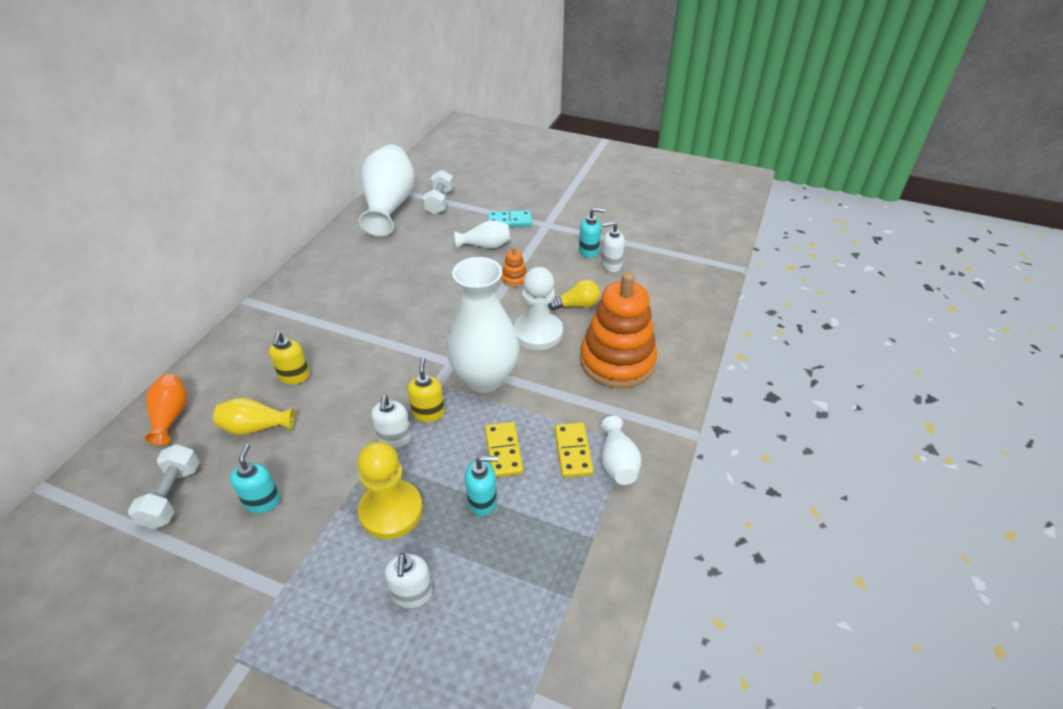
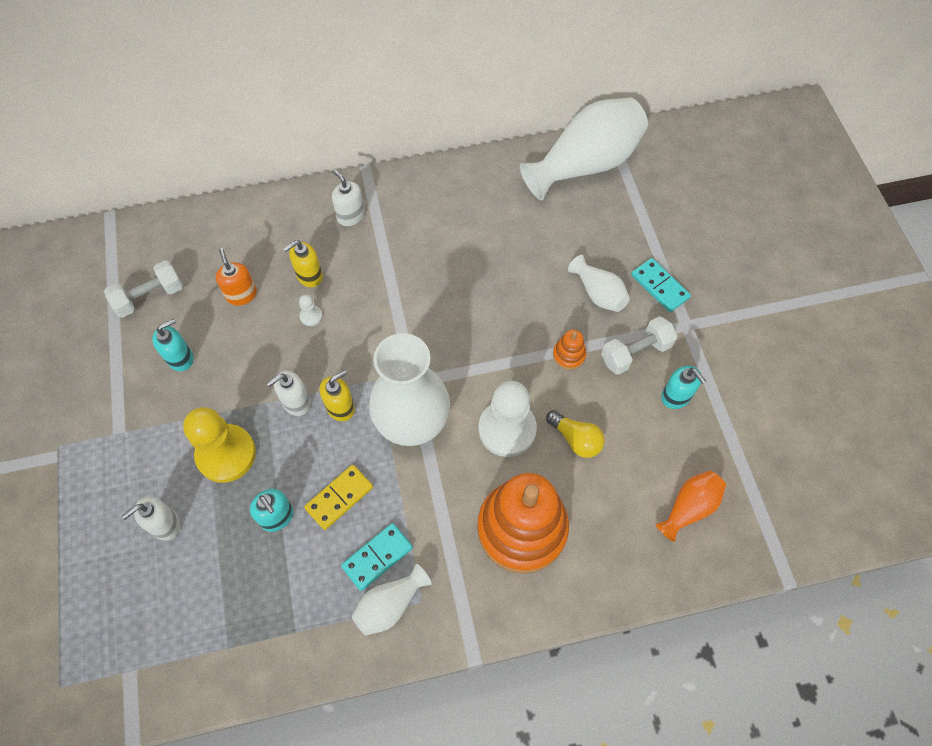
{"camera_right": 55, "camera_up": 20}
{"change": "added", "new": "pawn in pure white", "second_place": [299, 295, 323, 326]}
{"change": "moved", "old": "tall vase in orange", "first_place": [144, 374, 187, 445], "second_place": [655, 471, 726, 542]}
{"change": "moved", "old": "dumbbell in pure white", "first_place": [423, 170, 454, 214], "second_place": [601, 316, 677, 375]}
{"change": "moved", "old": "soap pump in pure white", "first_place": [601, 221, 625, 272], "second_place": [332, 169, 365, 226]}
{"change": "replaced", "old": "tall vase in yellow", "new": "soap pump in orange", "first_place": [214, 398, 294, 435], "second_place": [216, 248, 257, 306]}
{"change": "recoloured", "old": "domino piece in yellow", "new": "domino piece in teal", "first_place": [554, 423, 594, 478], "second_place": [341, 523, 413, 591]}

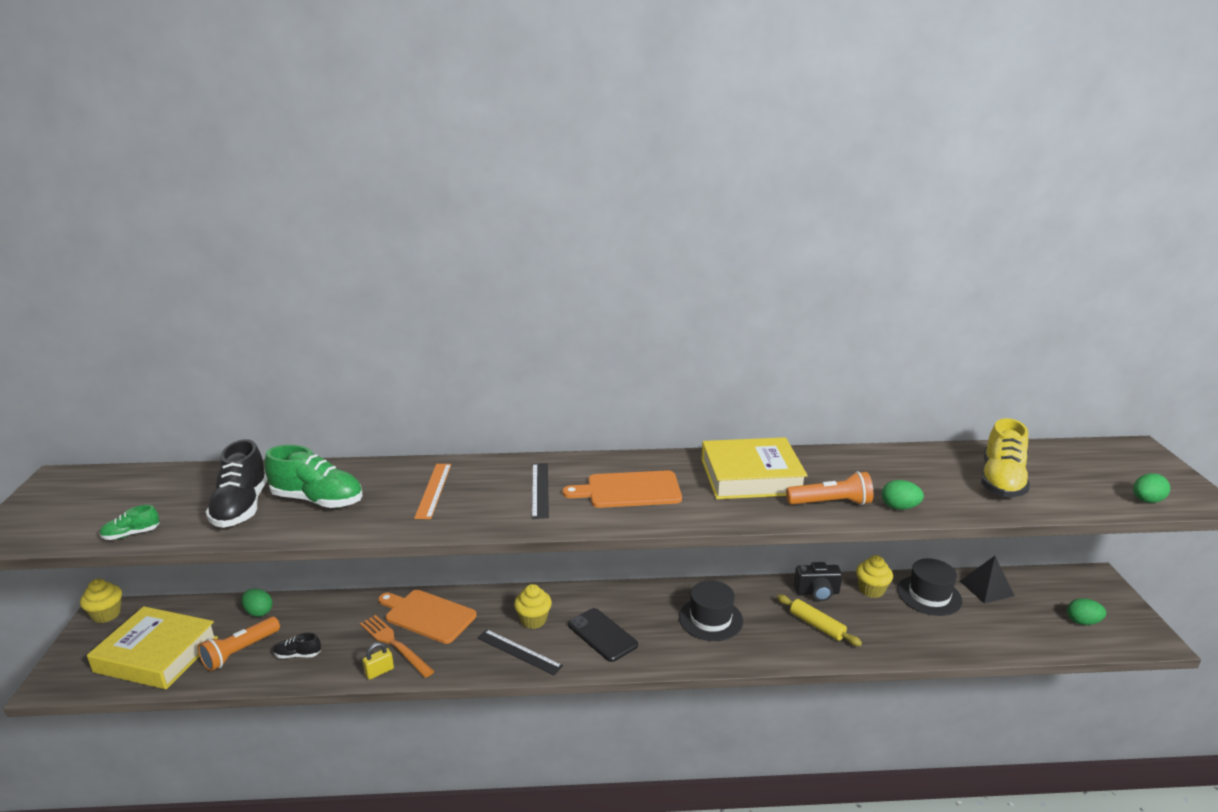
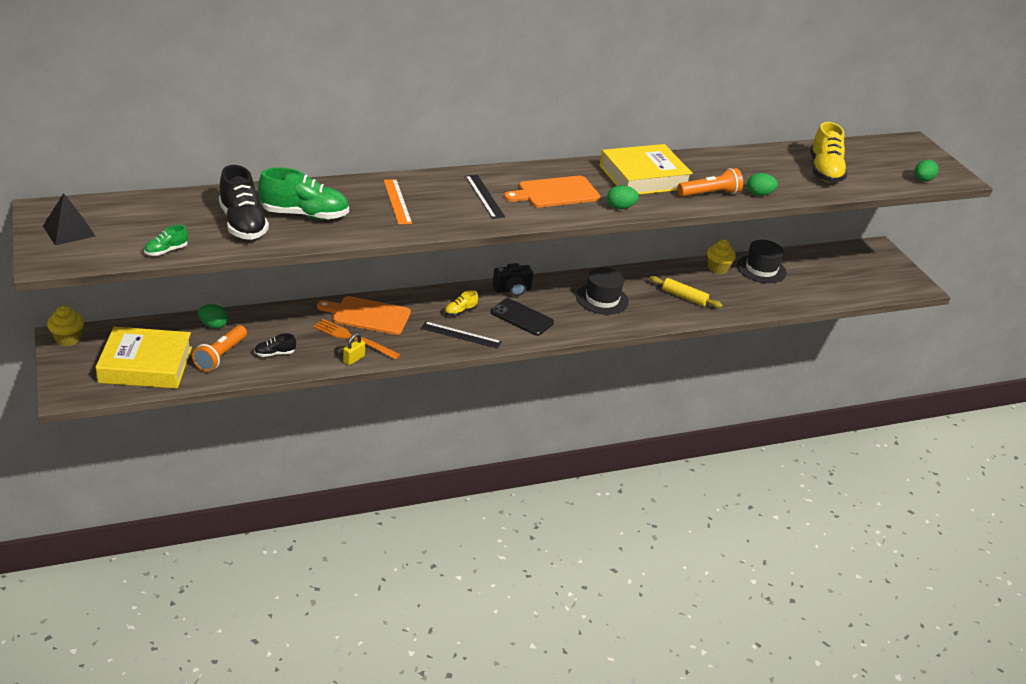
{"camera_right": -20, "camera_up": 10}
{"change": "moved", "old": "photo camera in ebony", "first_place": [794, 562, 842, 601], "second_place": [492, 263, 533, 296]}
{"change": "moved", "old": "solid pyramid in ebony", "first_place": [960, 556, 1015, 604], "second_place": [43, 193, 95, 245]}
{"change": "moved", "old": "egg in emerald", "first_place": [1067, 598, 1106, 625], "second_place": [607, 185, 639, 209]}
{"change": "replaced", "old": "fairy cake in yellow", "new": "shoe in yellow", "first_place": [514, 584, 552, 629], "second_place": [444, 290, 478, 316]}

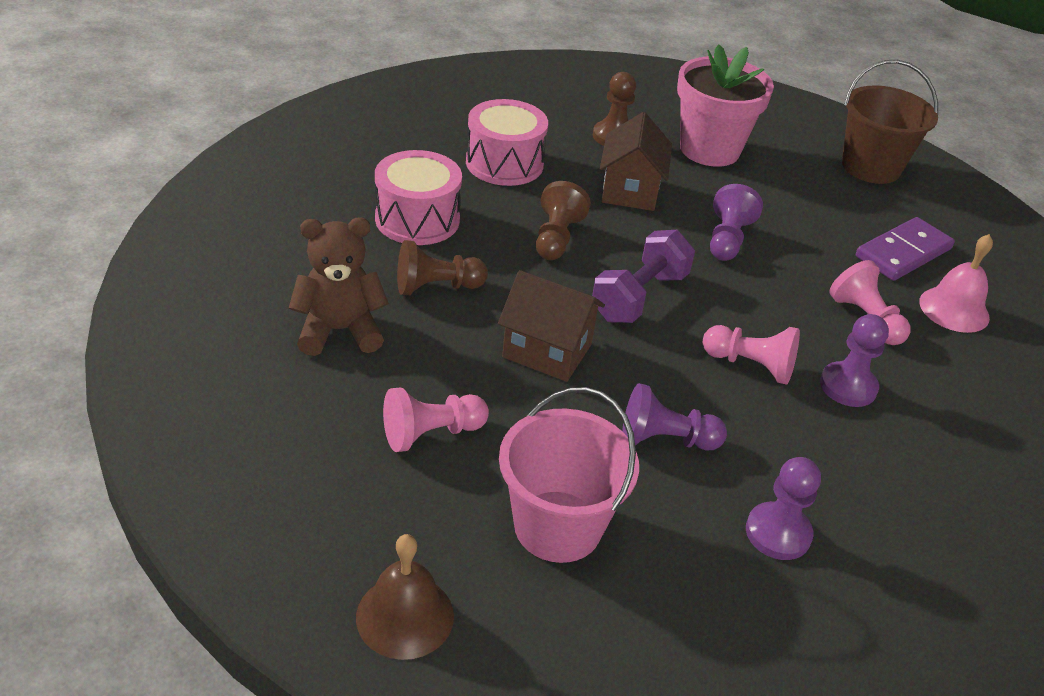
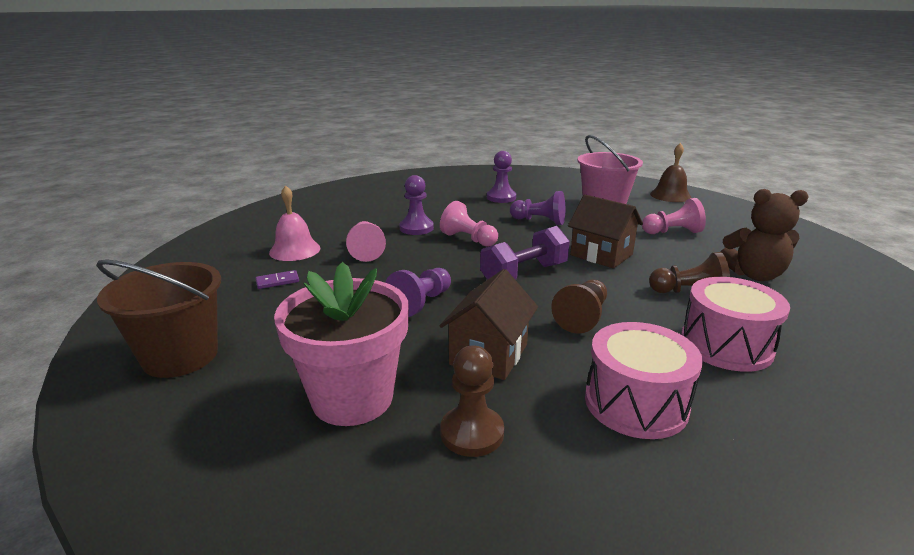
{"camera_right": -160, "camera_up": -15}
{"change": "resized", "old": "domino piece in purple", "first_place": [856, 217, 955, 281], "second_place": [256, 270, 299, 289], "factor": 0.47}

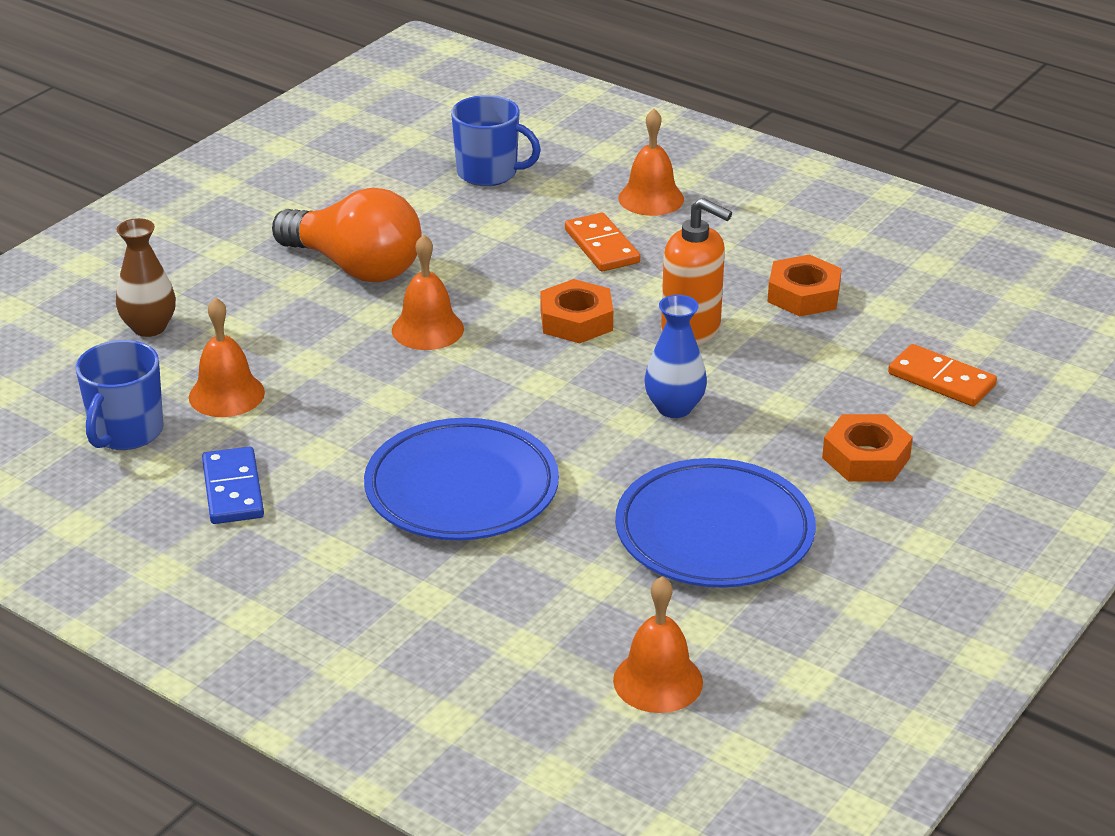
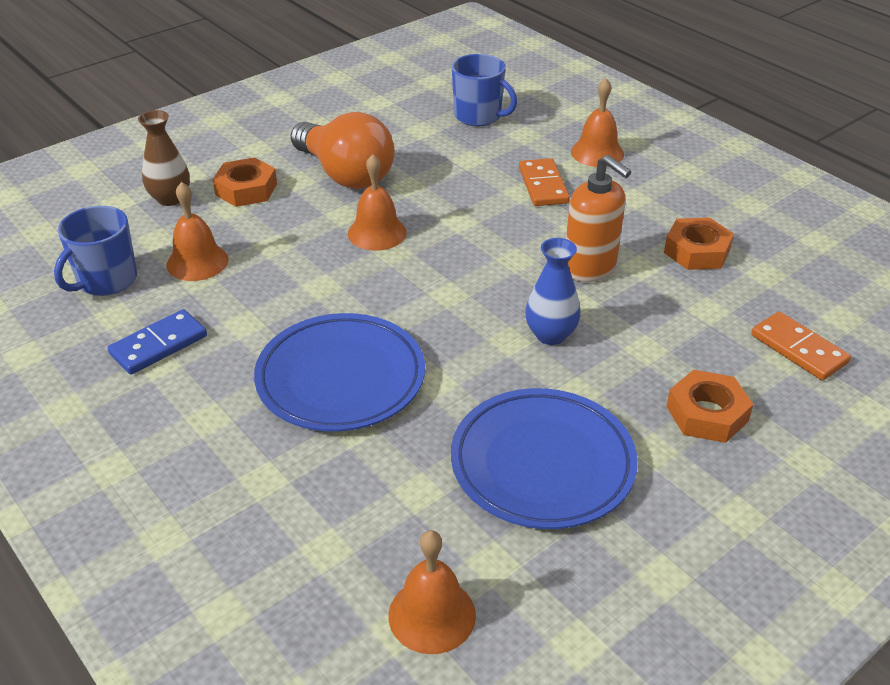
{"camera_right": 15, "camera_up": 5}
{"change": "moved", "old": "hex nut in orange", "first_place": [540, 279, 613, 343], "second_place": [213, 157, 277, 207]}
{"change": "turned", "old": "domino piece in cobalt", "first_place": [202, 447, 264, 524], "second_place": [108, 309, 207, 375], "degrees": 45}

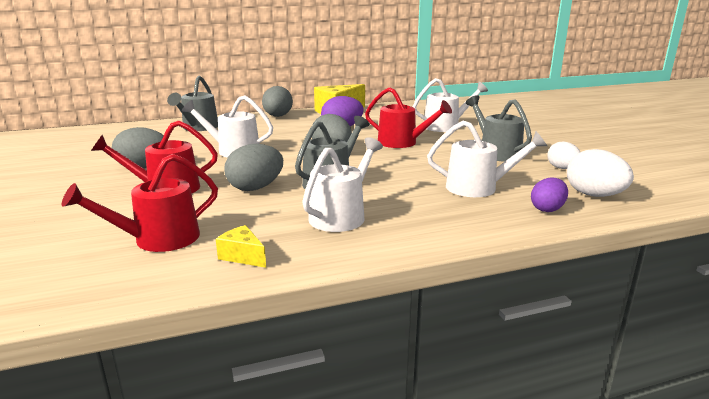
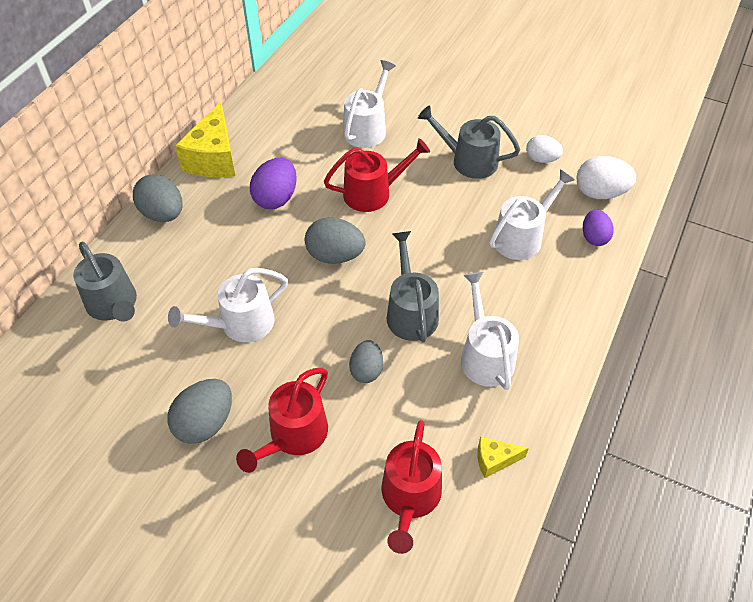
{"camera_right": -45, "camera_up": 30}
{"change": "resized", "old": "egg in ash-grey", "first_place": [225, 144, 283, 191], "second_place": [349, 340, 383, 383], "factor": 0.66}

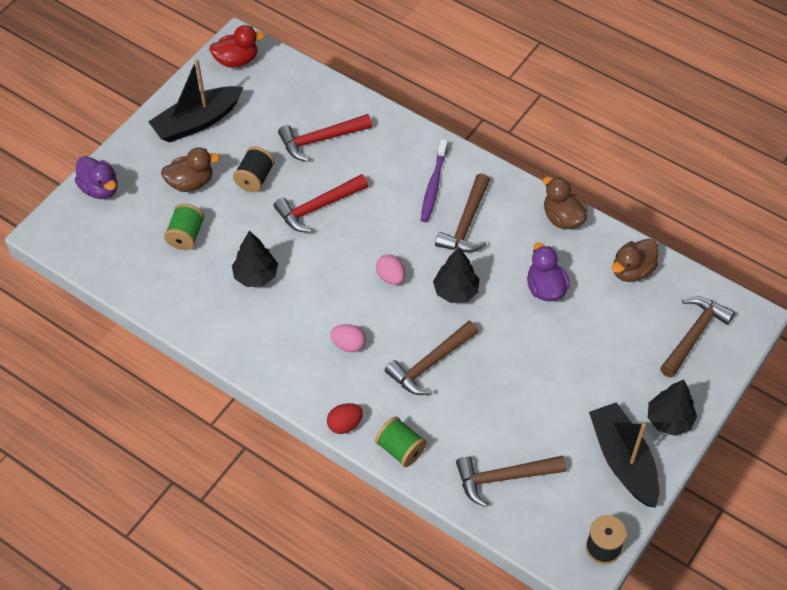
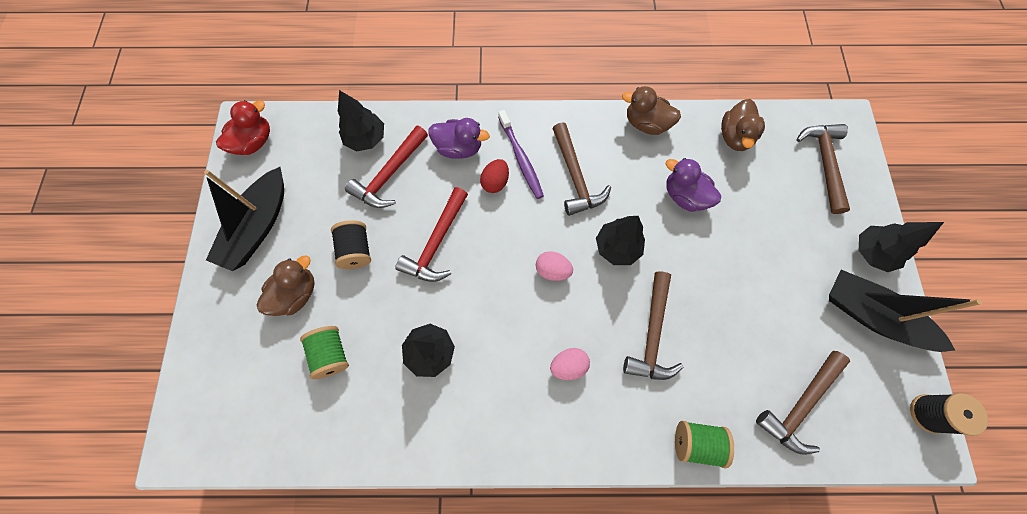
{"camera_right": -35, "camera_up": 15}
{"change": "added", "new": "tree in ebony", "second_place": [338, 90, 384, 151]}
{"change": "moved", "old": "rubber duck in purple", "first_place": [75, 156, 117, 199], "second_place": [428, 118, 490, 159]}
{"change": "moved", "old": "egg in crimson", "first_place": [327, 403, 363, 434], "second_place": [480, 159, 509, 193]}

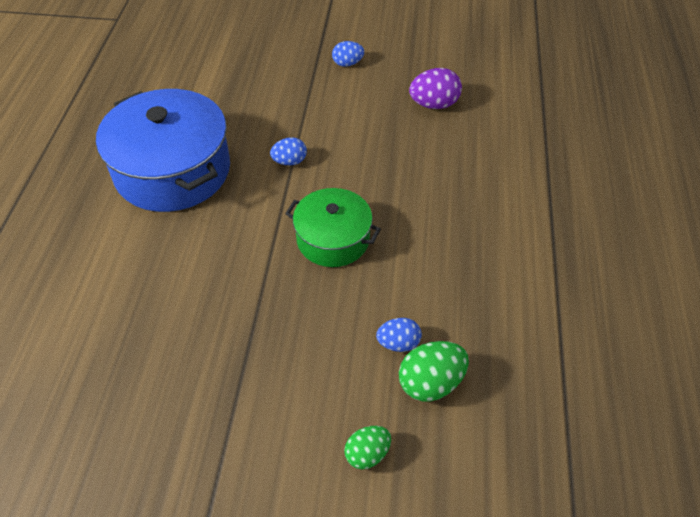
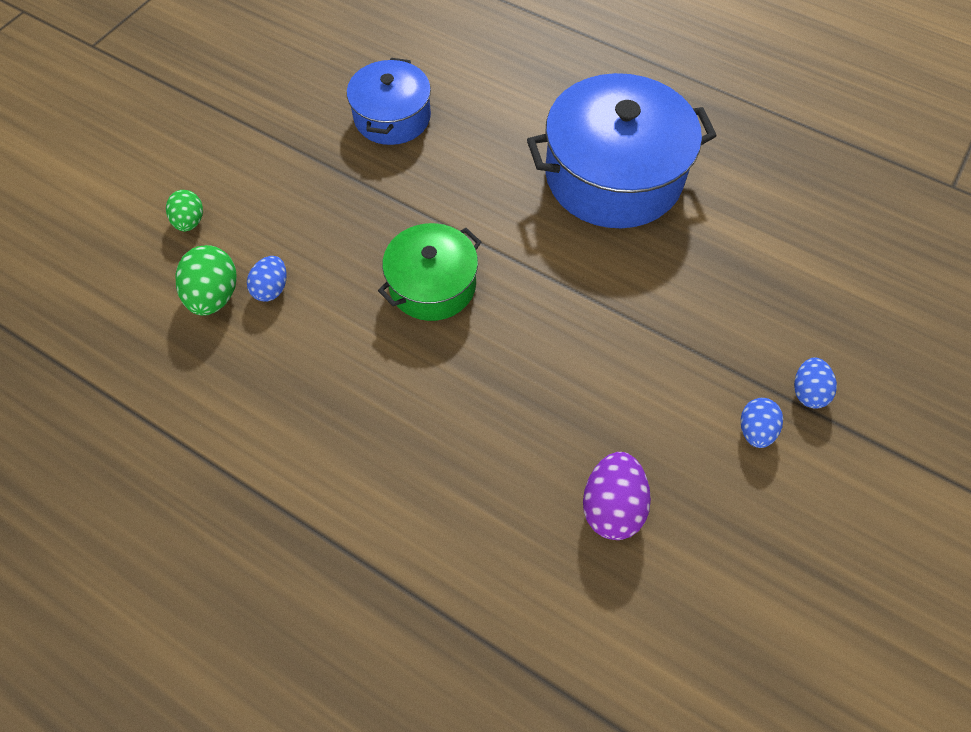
{"camera_right": 115, "camera_up": 10}
{"change": "added", "new": "cooking pot in cobalt", "second_place": [347, 58, 431, 145]}
{"change": "moved", "old": "egg in cobalt", "first_place": [270, 137, 307, 165], "second_place": [794, 357, 837, 409]}

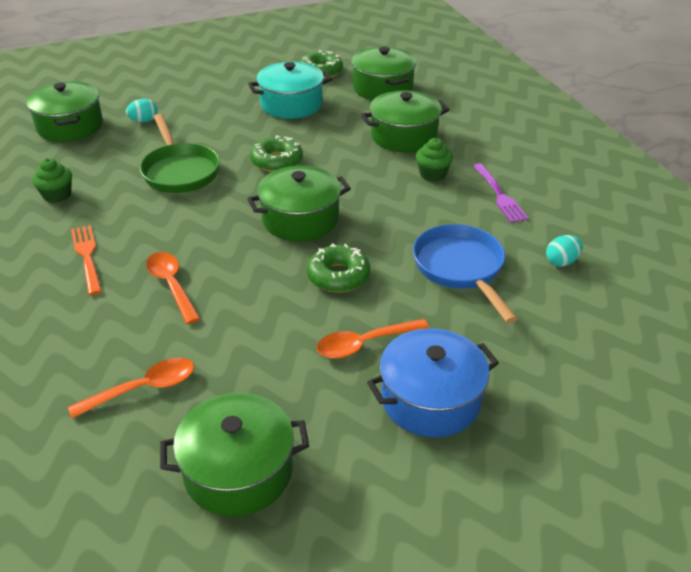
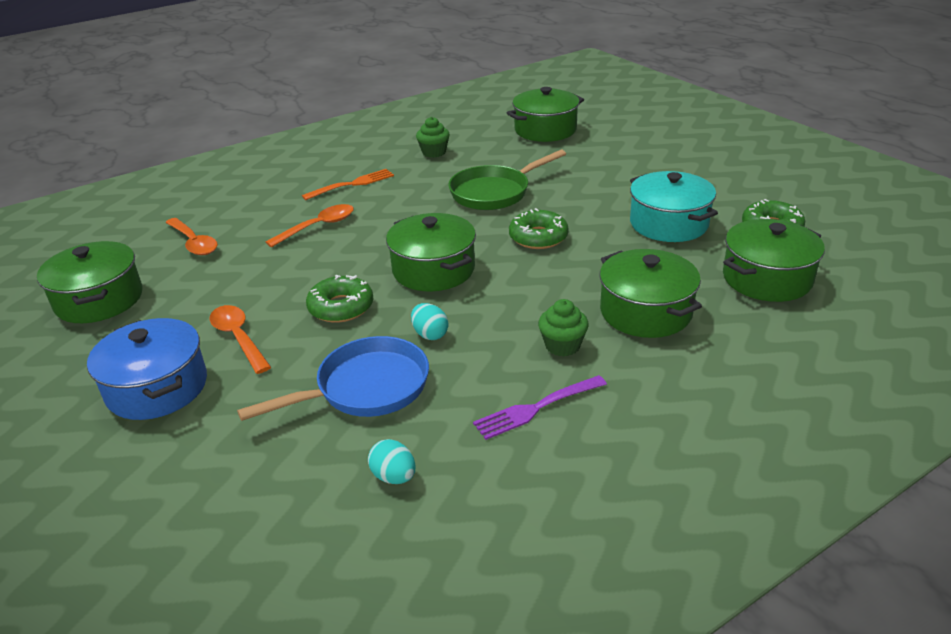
{"camera_right": 80, "camera_up": -5}
{"change": "moved", "old": "egg in teal", "first_place": [126, 99, 158, 122], "second_place": [411, 303, 448, 340]}

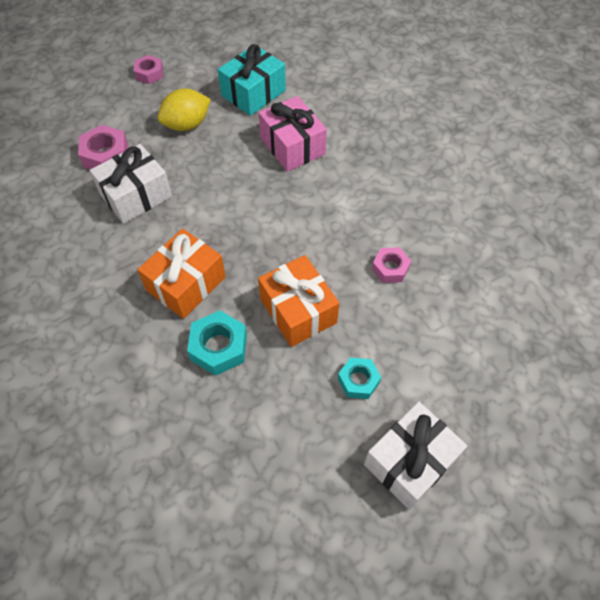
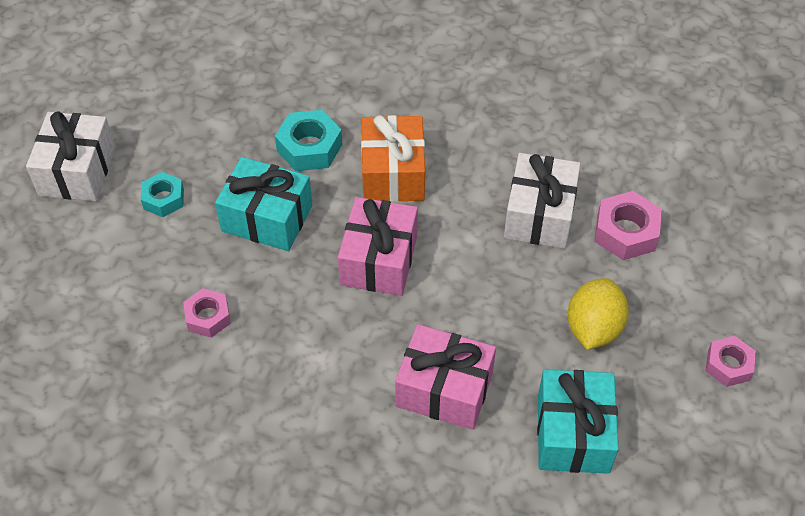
{"camera_right": 140, "camera_up": -5}
{"change": "added", "new": "gift in pink", "second_place": [338, 197, 418, 296]}
{"change": "recoloured", "old": "gift in orange", "new": "gift in teal", "first_place": [258, 255, 339, 347], "second_place": [215, 157, 312, 251]}

